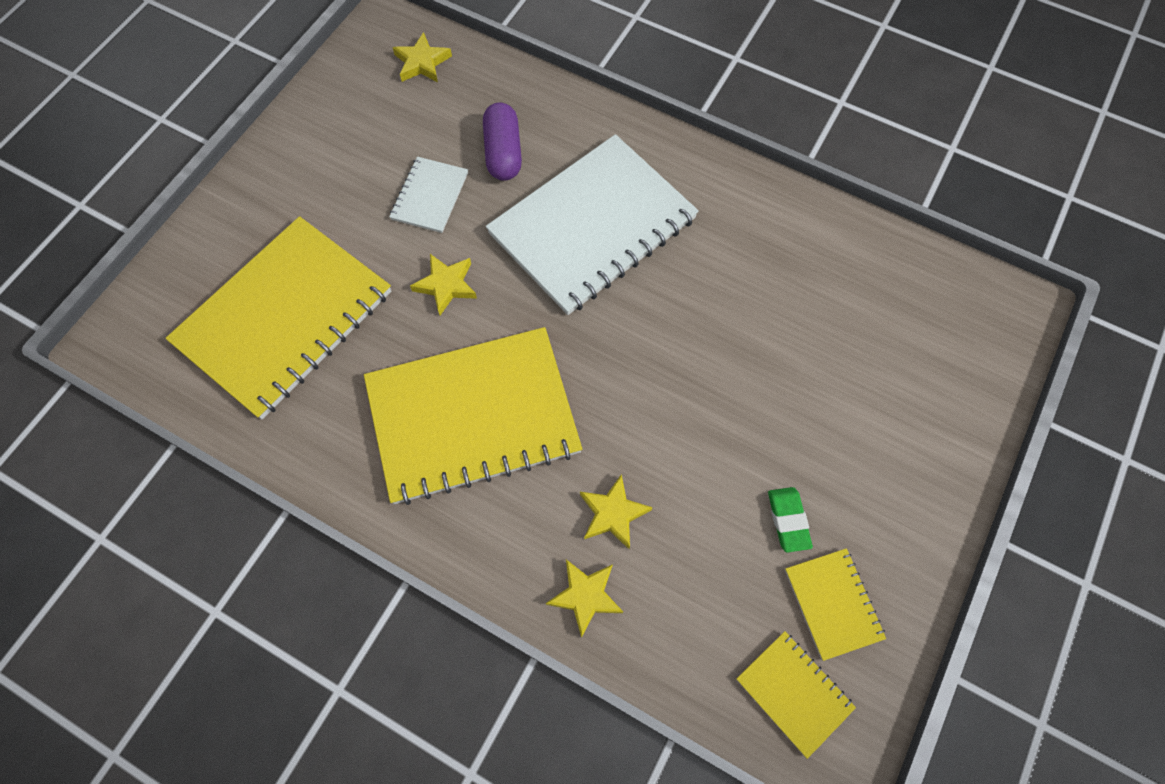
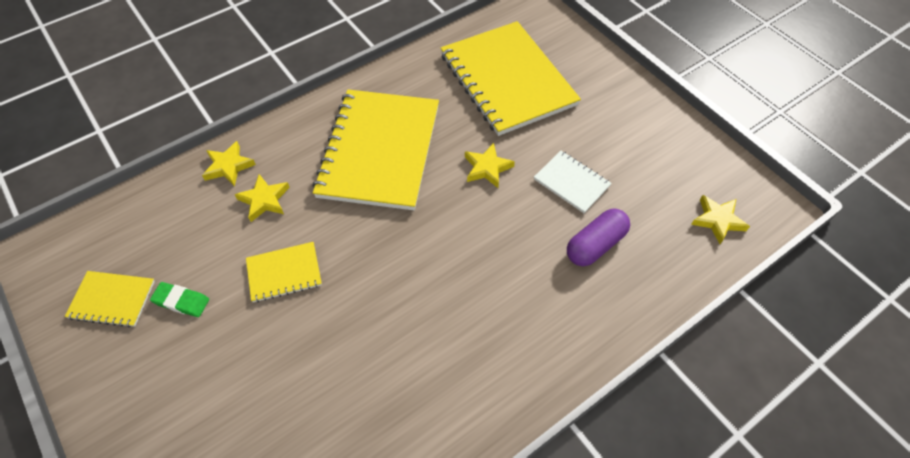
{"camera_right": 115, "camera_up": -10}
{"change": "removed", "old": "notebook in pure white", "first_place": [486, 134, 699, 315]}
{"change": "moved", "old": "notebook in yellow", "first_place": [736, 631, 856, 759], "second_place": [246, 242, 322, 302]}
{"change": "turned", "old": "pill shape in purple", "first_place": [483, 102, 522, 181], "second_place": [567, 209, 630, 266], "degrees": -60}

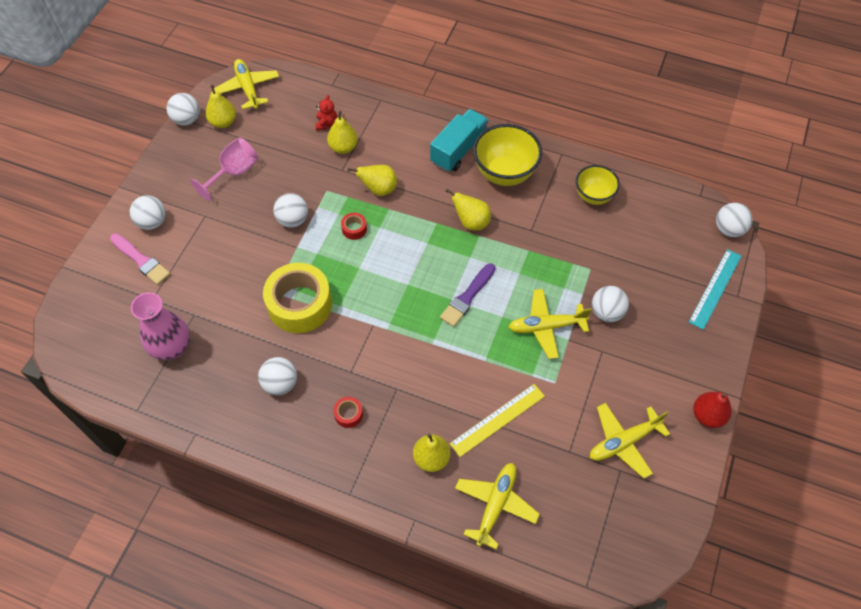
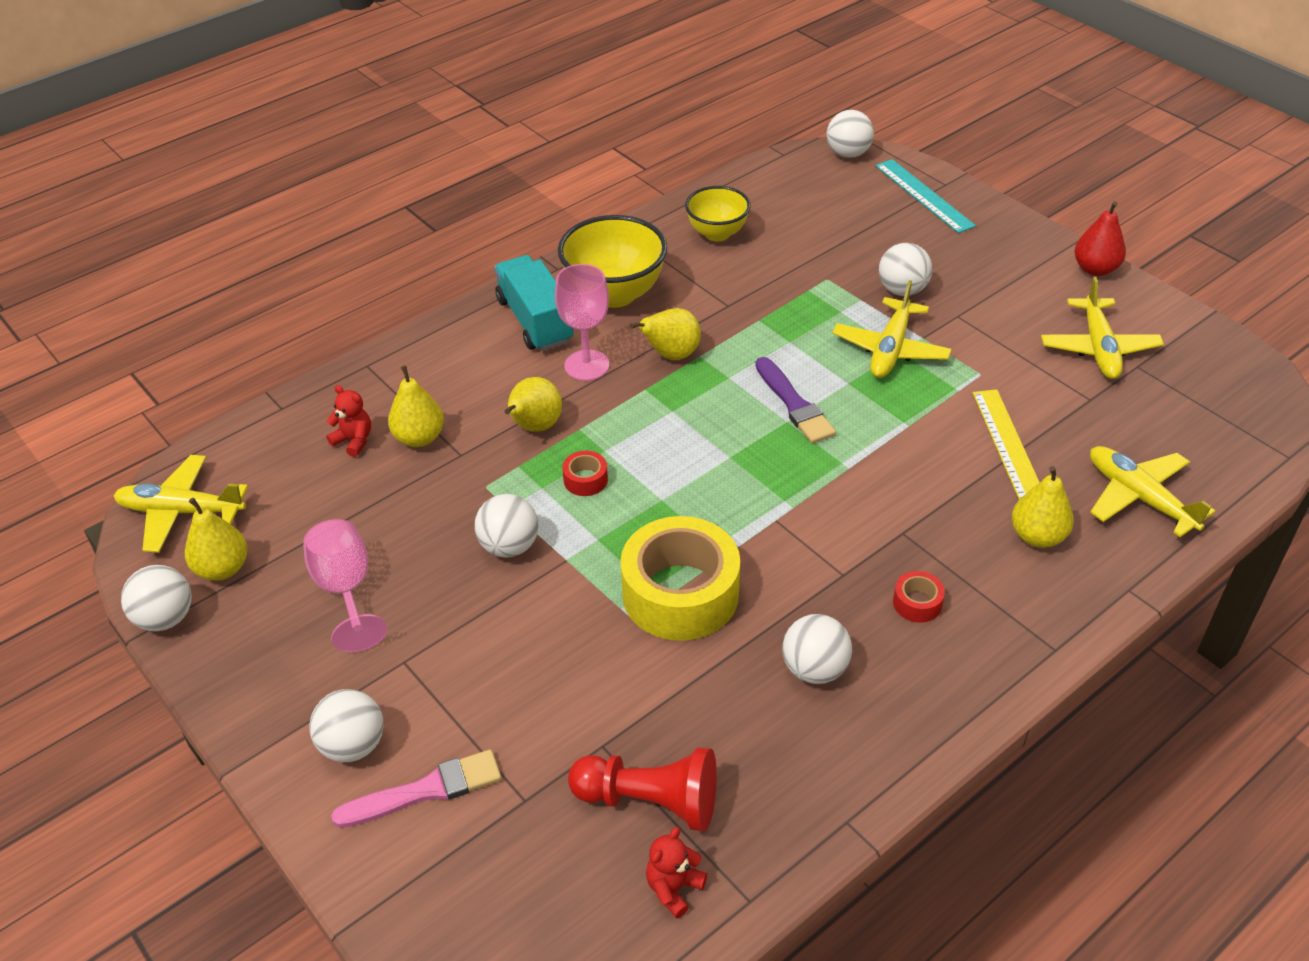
{"camera_right": -60, "camera_up": -15}
{"change": "added", "new": "chalice in pink", "second_place": [555, 264, 609, 381]}
{"change": "added", "new": "stuffed bear in crimson", "second_place": [646, 827, 707, 918]}
{"change": "replaced", "old": "tall vase in pink", "new": "pawn in crimson", "first_place": [131, 292, 190, 360], "second_place": [568, 747, 717, 831]}

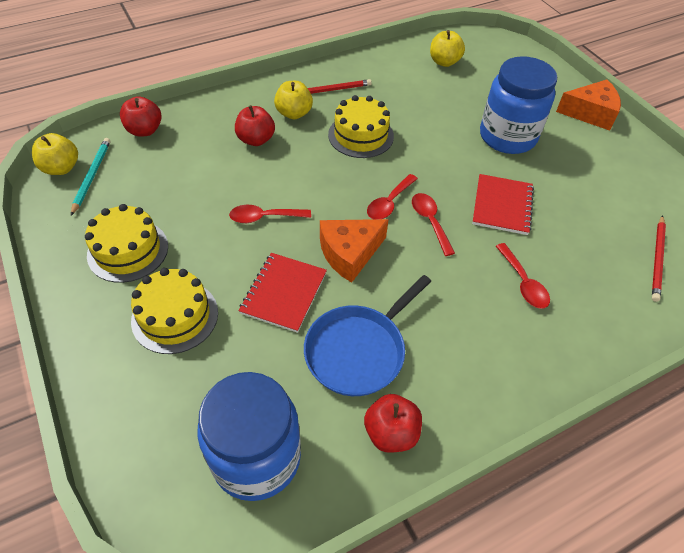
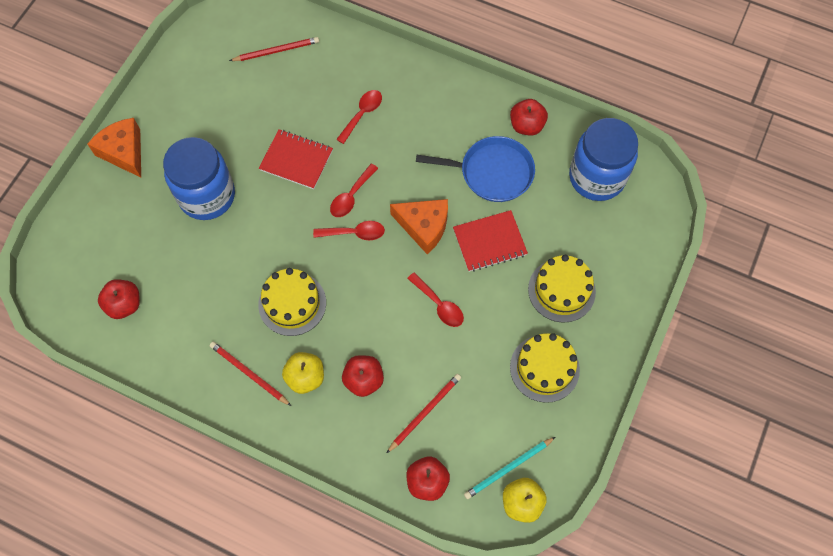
{"camera_right": -125, "camera_up": 15}
{"change": "added", "new": "wooden pencil in crimson", "second_place": [386, 374, 461, 454]}
{"change": "recoloured", "old": "apple fruit in yellow", "new": "apple fruit in crimson", "first_place": [430, 30, 465, 67], "second_place": [98, 279, 140, 319]}
{"change": "turned", "old": "notebook in crimson", "first_place": [472, 174, 534, 235], "second_place": [259, 129, 333, 189], "degrees": 45}

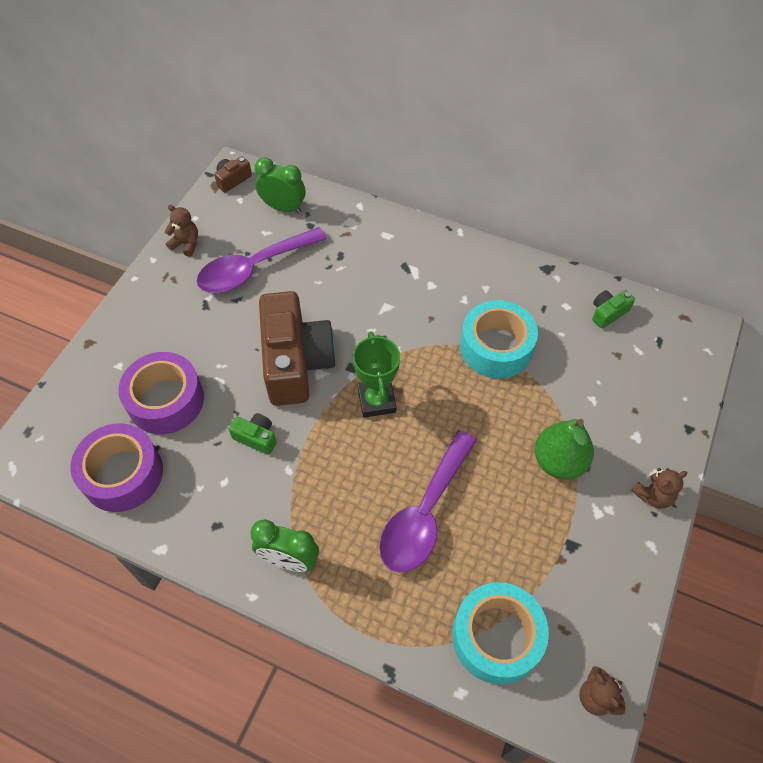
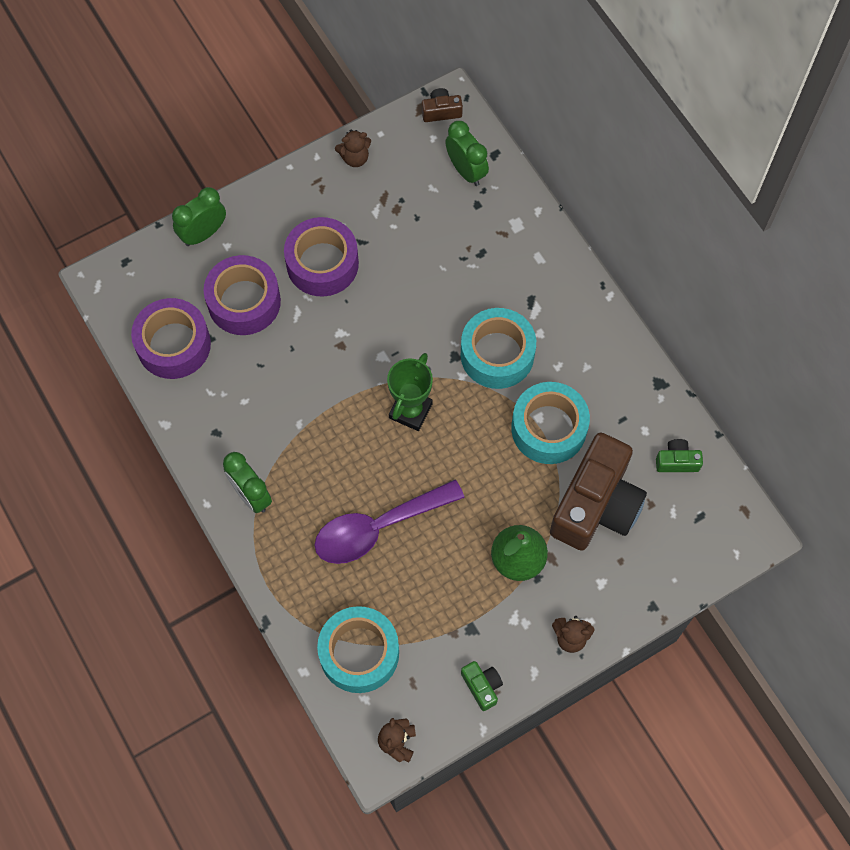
{"camera_right": 35, "camera_up": 10}
{"change": "removed", "old": "spoon in purple", "first_place": [197, 227, 327, 293]}
{"change": "added", "new": "clock in emerald", "second_place": [172, 187, 226, 246]}
{"change": "added", "new": "roll of tape in purple", "second_place": [284, 217, 359, 297]}
{"change": "added", "new": "roll of tape in teal", "second_place": [461, 308, 536, 389]}
{"change": "moved", "old": "photo camera in emerald", "first_place": [229, 413, 277, 455], "second_place": [461, 661, 503, 711]}
{"change": "moved", "old": "photo camera in brown", "first_place": [259, 291, 336, 406], "second_place": [550, 432, 647, 551]}
{"change": "turned", "old": "stuffed bear in brown", "first_place": [164, 205, 198, 257], "second_place": [335, 129, 371, 167], "degrees": 105}

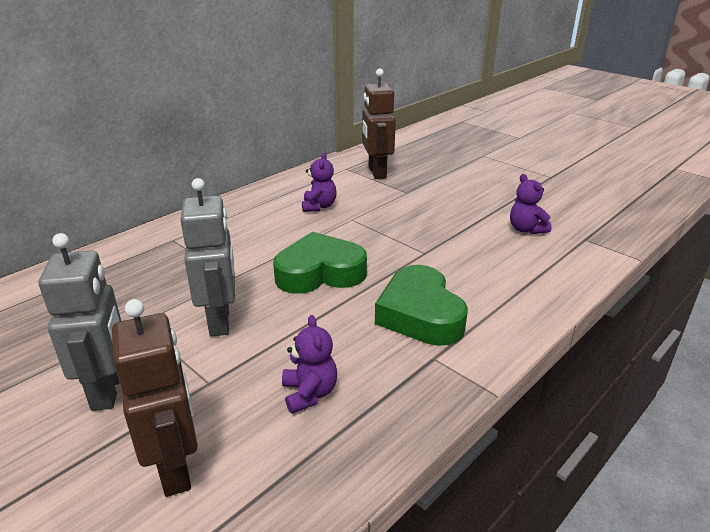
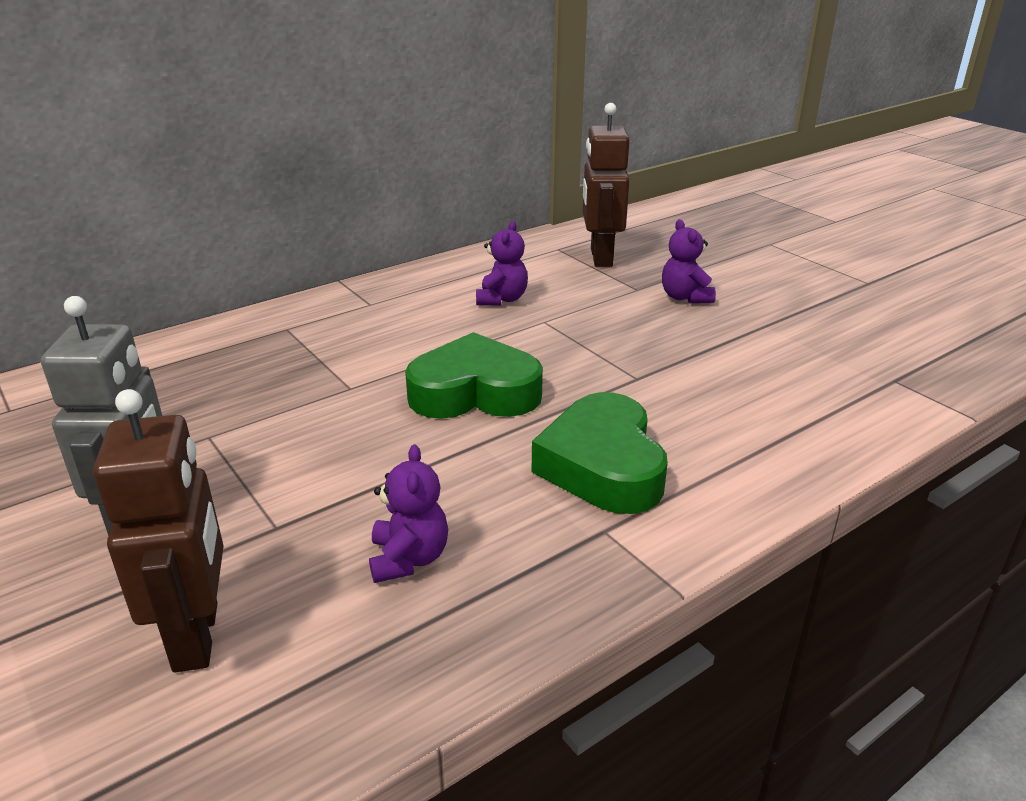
{"camera_right": 10, "camera_up": 0}
{"change": "removed", "old": "toy robot in ash-grey", "first_place": [180, 178, 235, 337]}
{"change": "moved", "old": "stuffed bear in purple", "first_place": [510, 174, 552, 234], "second_place": [662, 219, 716, 303]}

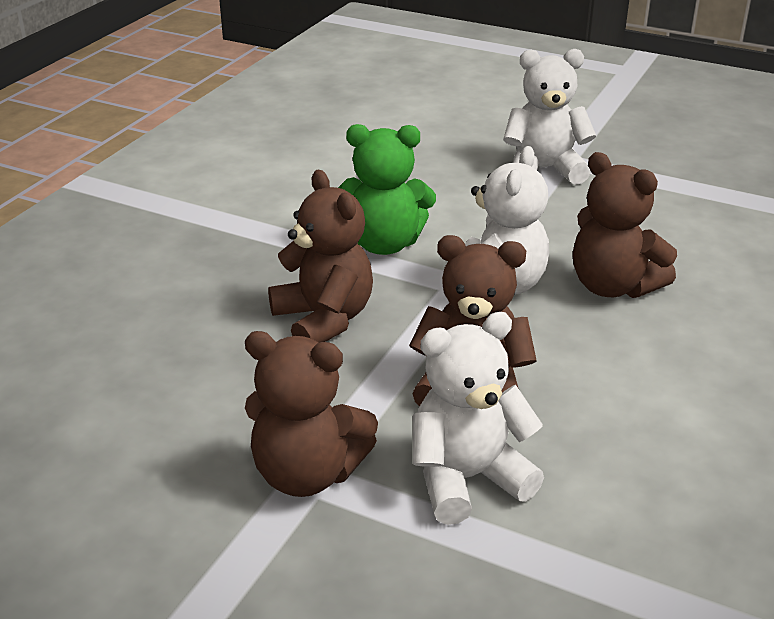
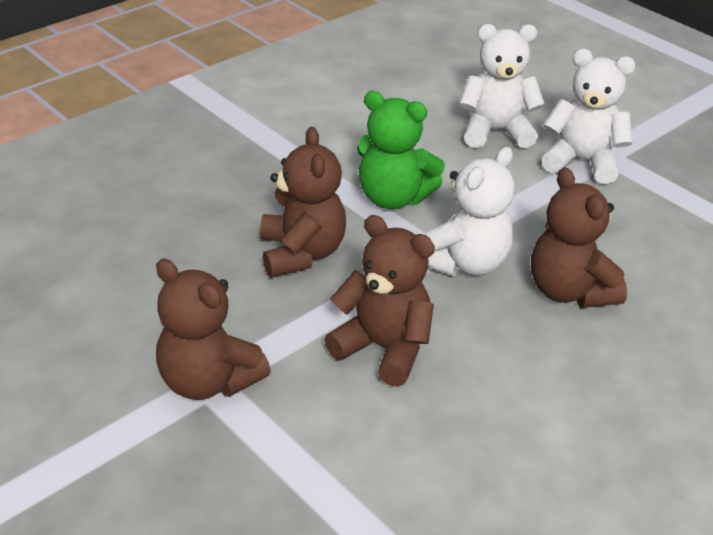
{"camera_right": 20, "camera_up": 5}
{"change": "moved", "old": "stuffed bear in pure white", "first_place": [413, 312, 544, 525], "second_place": [459, 24, 545, 148]}

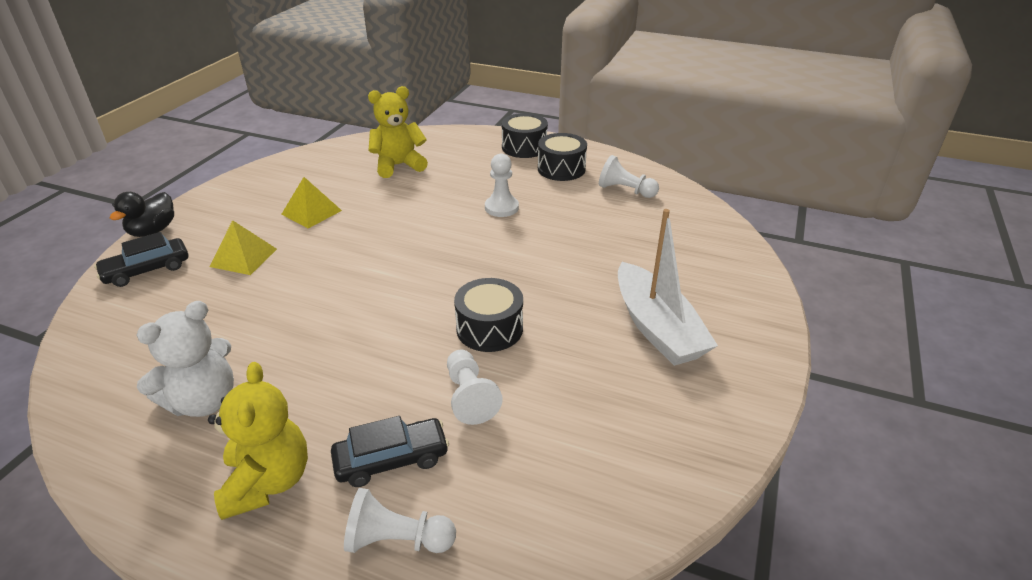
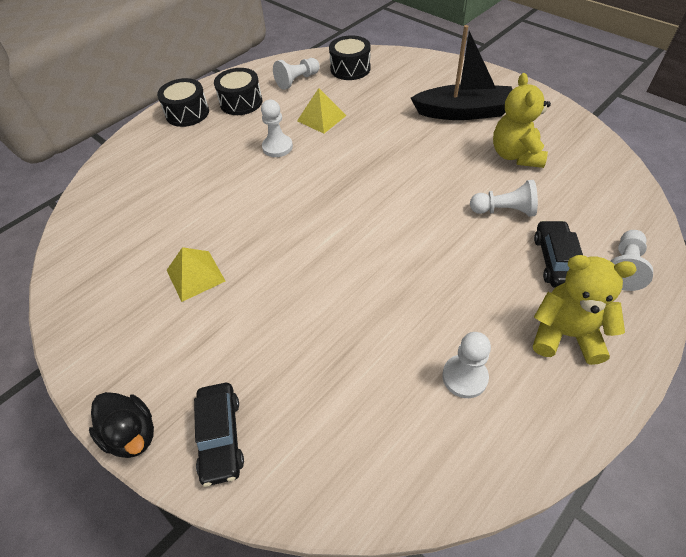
{"camera_right": -65, "camera_up": 15}
{"change": "moved", "old": "solid pyramid in yellow", "first_place": [210, 220, 277, 275], "second_place": [297, 88, 347, 134]}
{"change": "moved", "old": "stuffed bear in yellow", "first_place": [368, 86, 428, 178], "second_place": [493, 73, 551, 168]}
{"change": "moved", "old": "snare drum in ebony", "first_place": [454, 278, 523, 352], "second_place": [329, 35, 371, 80]}
{"change": "replaced", "old": "stuffed bear in pure white", "new": "pawn in pure white", "first_place": [136, 301, 234, 417], "second_place": [442, 332, 491, 398]}
{"change": "recoloured", "old": "sailboat in pure white", "new": "sailboat in ebony", "first_place": [618, 209, 718, 366], "second_place": [411, 25, 513, 120]}

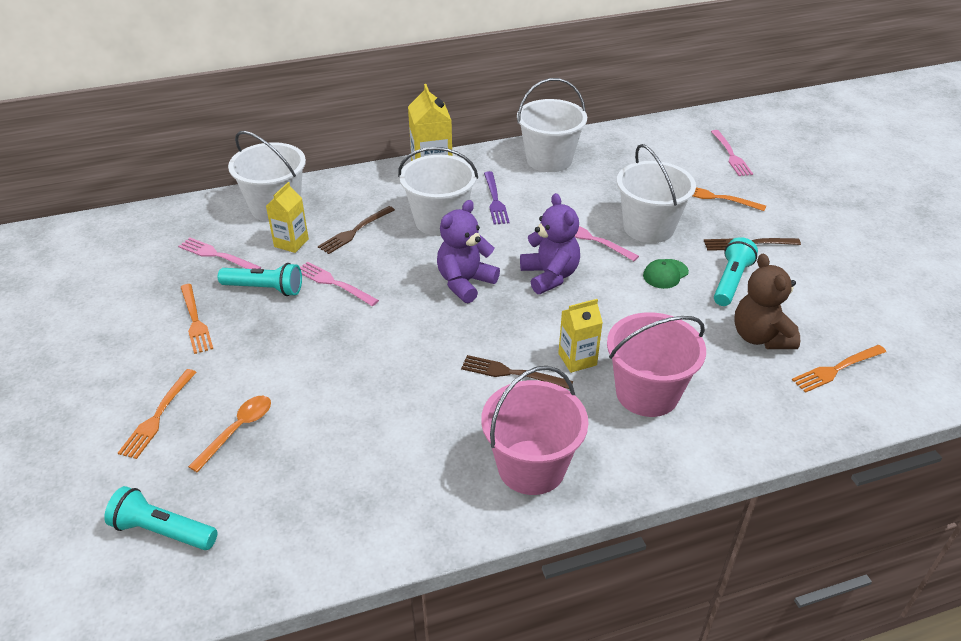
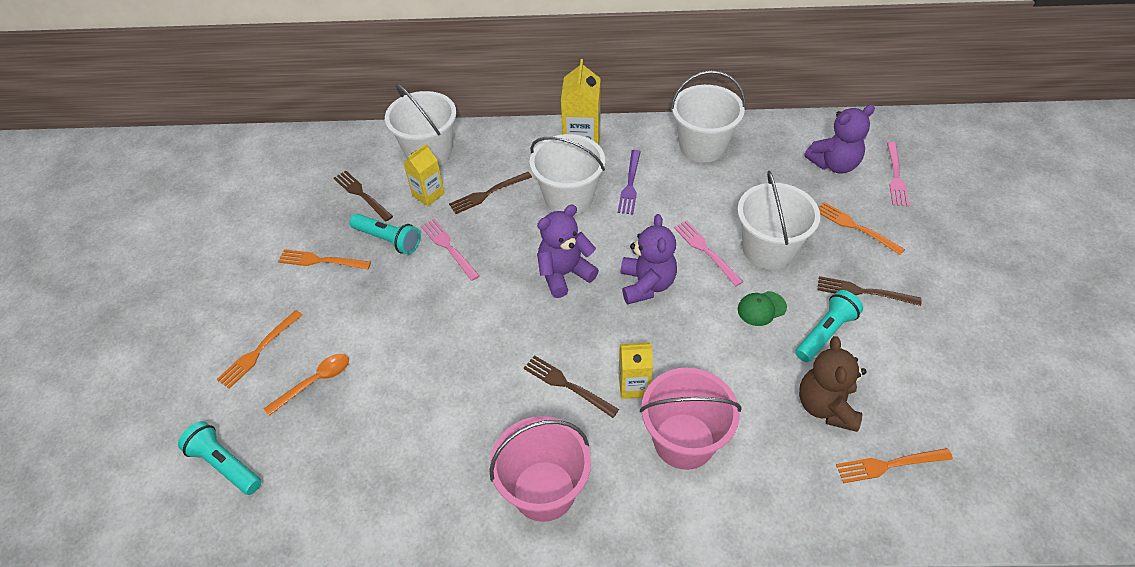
{"camera_right": 20, "camera_up": 10}
{"change": "added", "new": "stuffed bear in purple", "second_place": [804, 105, 875, 173]}
{"change": "recoloured", "old": "dinner fork in pink", "new": "dinner fork in brown", "first_place": [178, 238, 261, 269], "second_place": [334, 171, 393, 221]}
{"change": "turned", "old": "dinner fork in orange", "first_place": [181, 284, 213, 354], "second_place": [278, 249, 371, 269], "degrees": 105}

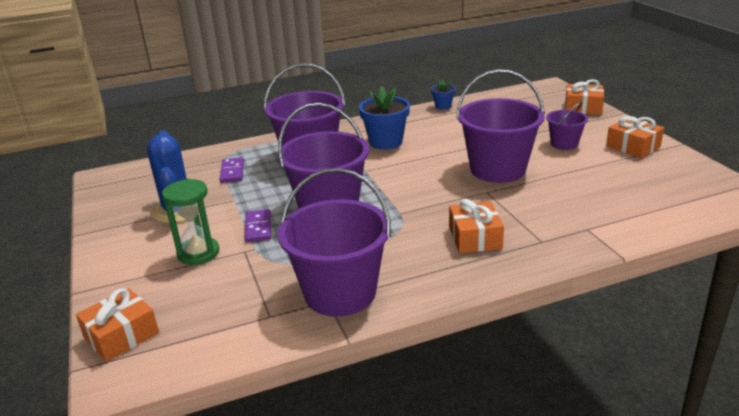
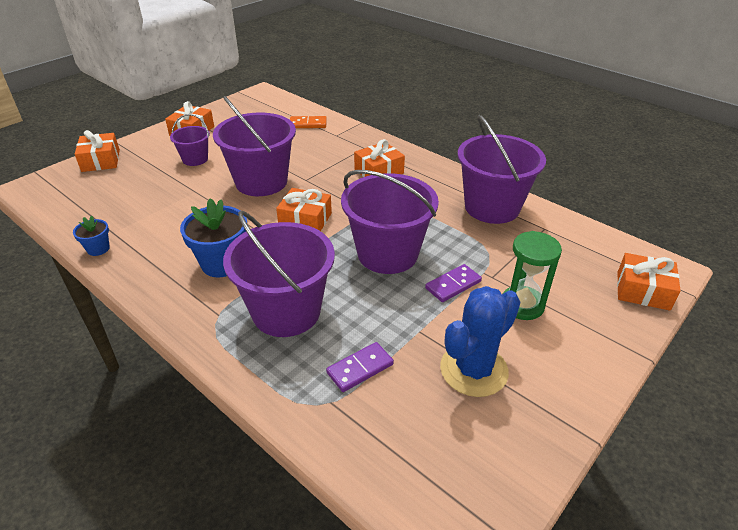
{"camera_right": -120, "camera_up": 10}
{"change": "added", "new": "gift in orange", "second_place": [276, 188, 332, 231]}
{"change": "added", "new": "domino piece in orange", "second_place": [290, 116, 327, 128]}

